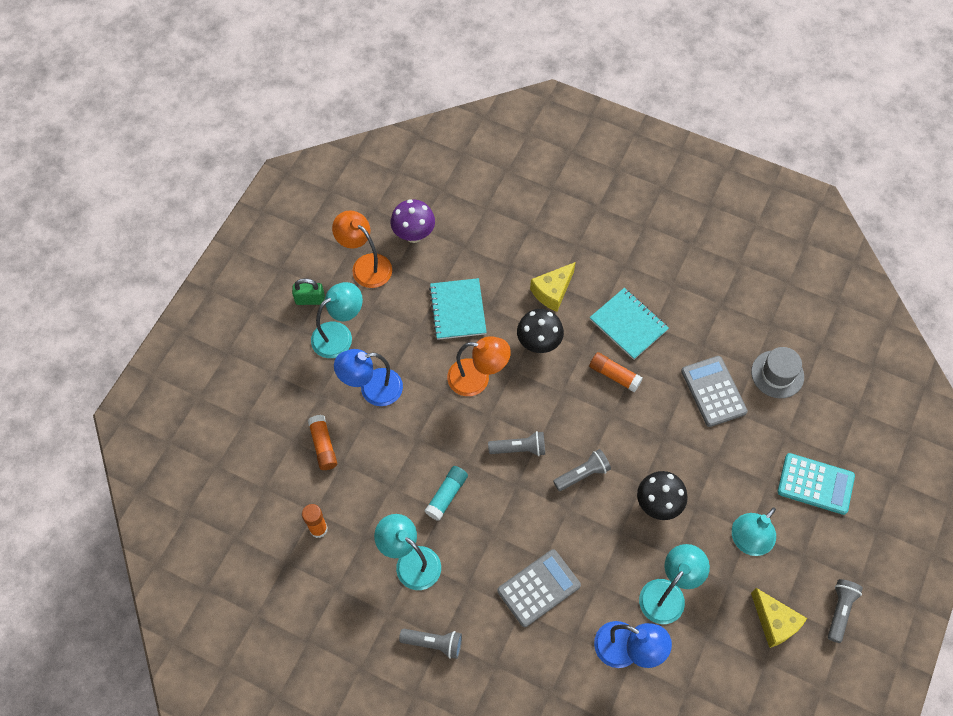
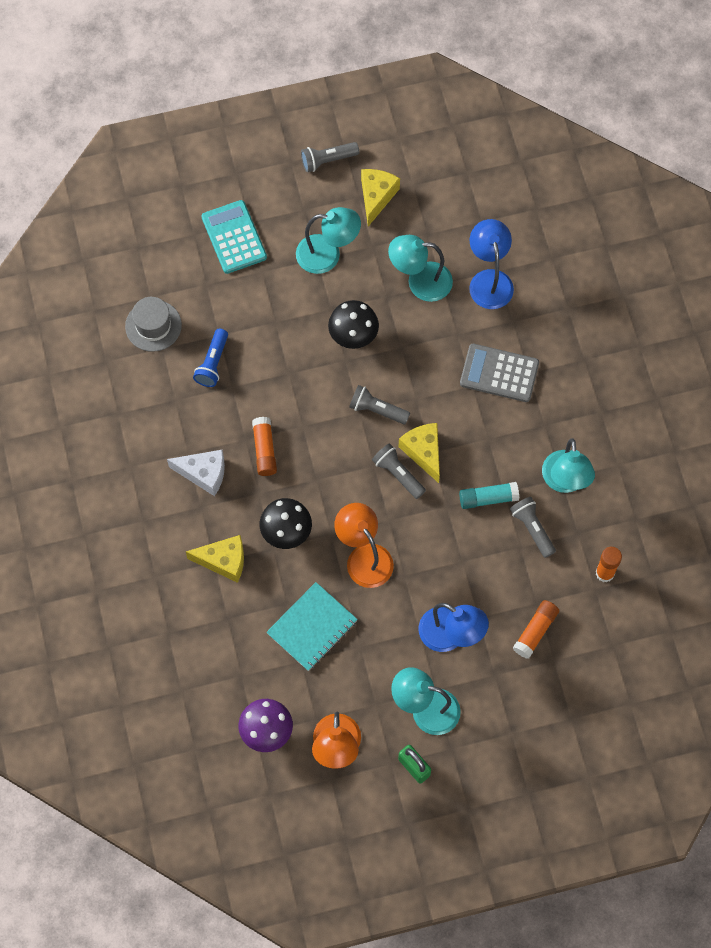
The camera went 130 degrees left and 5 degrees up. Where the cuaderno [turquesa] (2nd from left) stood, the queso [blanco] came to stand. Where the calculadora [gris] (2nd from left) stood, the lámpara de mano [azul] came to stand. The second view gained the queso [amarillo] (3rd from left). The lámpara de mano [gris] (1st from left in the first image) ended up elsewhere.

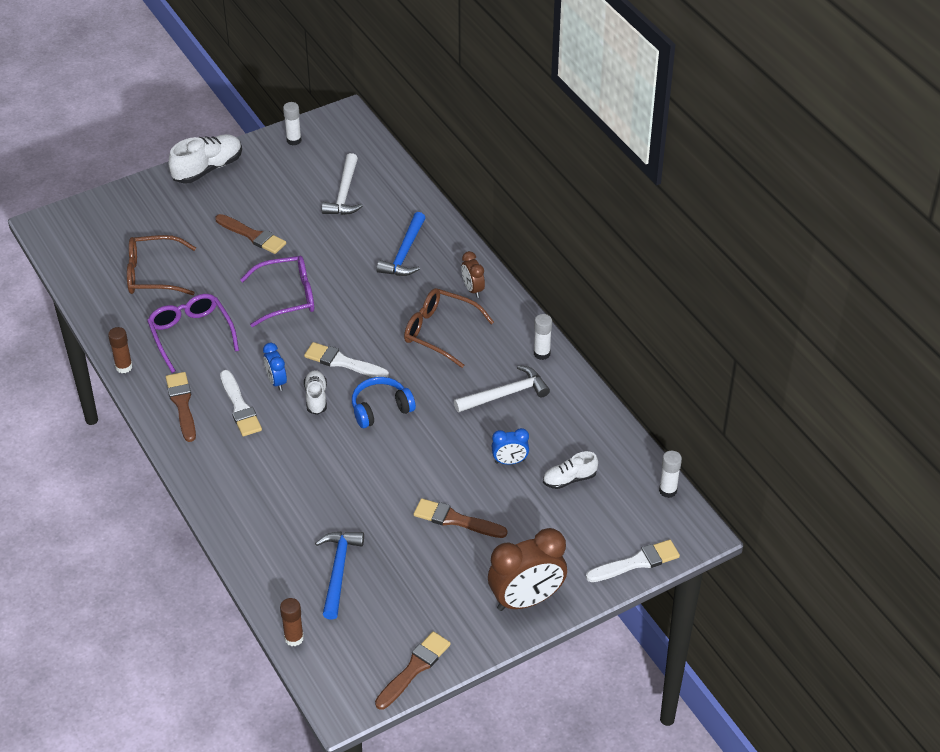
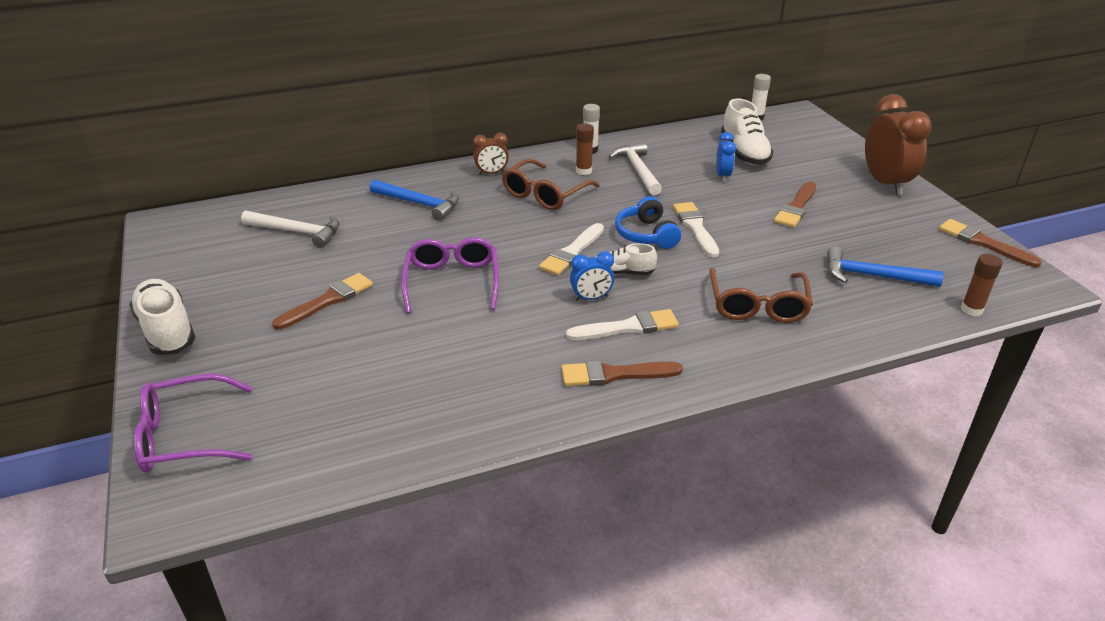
The camera went 80 degrees left and 10 degrees down. The gafas [morado] (1st from left) ended up elsewhere. The barra de pegamento [marrón] (1st from left) ended up elsewhere. The pincel [blanco] (3rd from left) ended up elsewhere. The gafas [marrón] (1st from left in the first image) ended up elsewhere. The size of the zapato [blanco] (3rd from left) changed by a factor of 1.68. The second view lost the barra de pegamento [blanco] (1st from left).

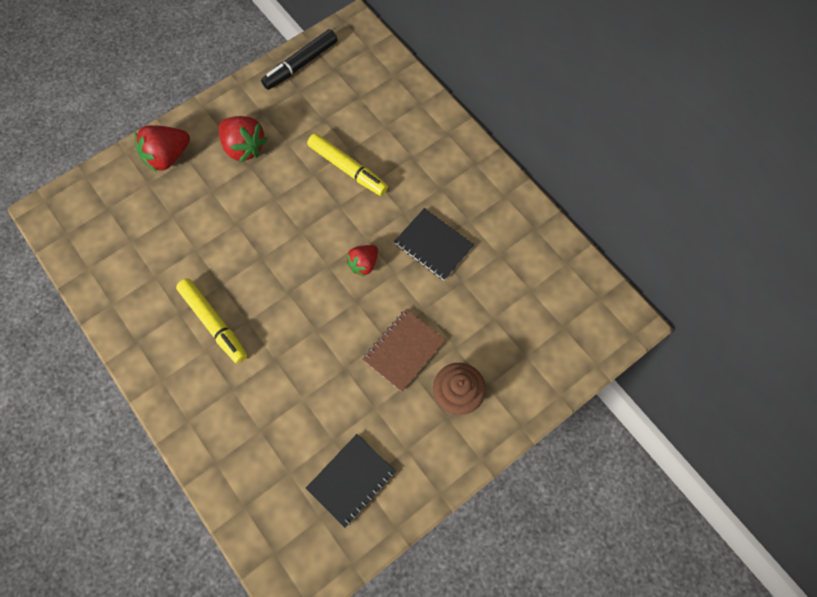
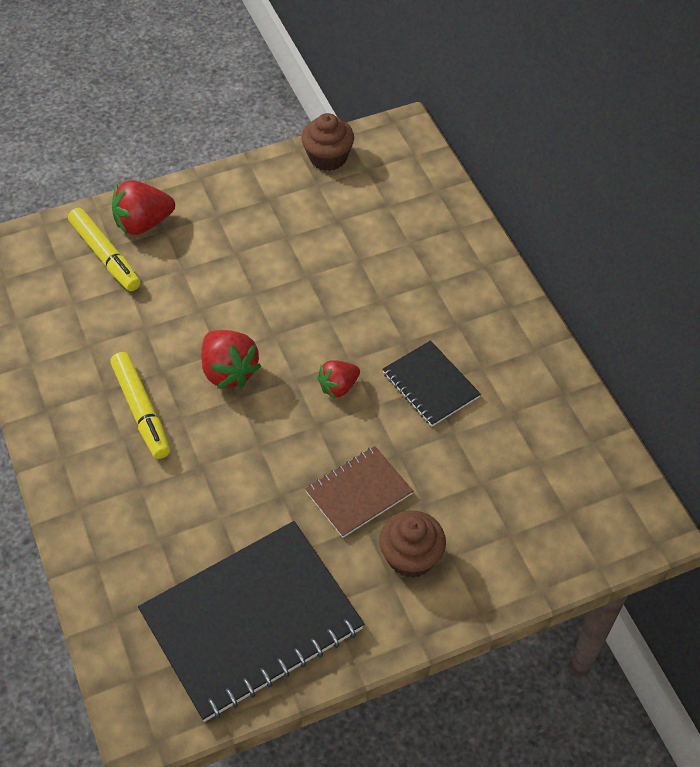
The camera went 15 degrees right and 15 degrees down. The rotulador [amarillo] (2nd from left in the first image) ended up elsewhere. The size of the cuaderno [negro] (1st from left) changed by a factor of 1.96. The fresa [rojo] (2nd from left) ended up elsewhere. Where the rotulador [negro] stood, the magdalena [marrón] (1st from left) came to stand.

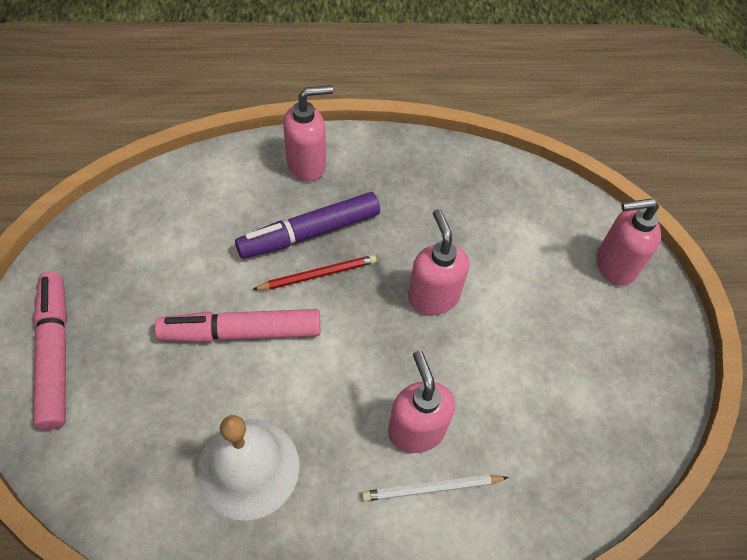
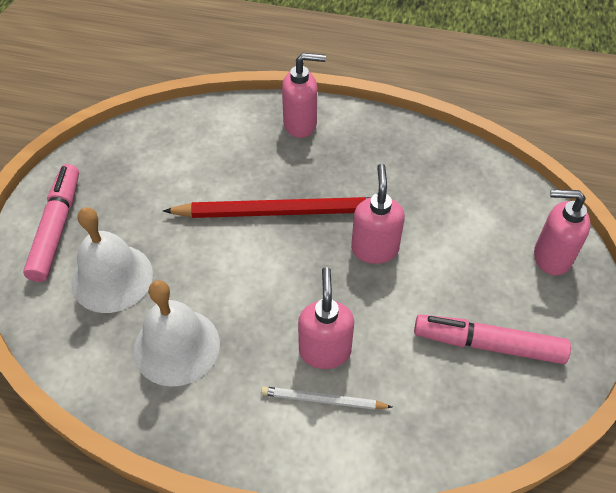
The camera went 20 degrees right and 5 degrees down. The second view gained the campana [blanco] (1st from left). The size of the lápiz [rojo] changed by a factor of 2.02. The rotulador [rosa] (2nd from left) ended up elsewhere. The second view lost the rotulador [morado].

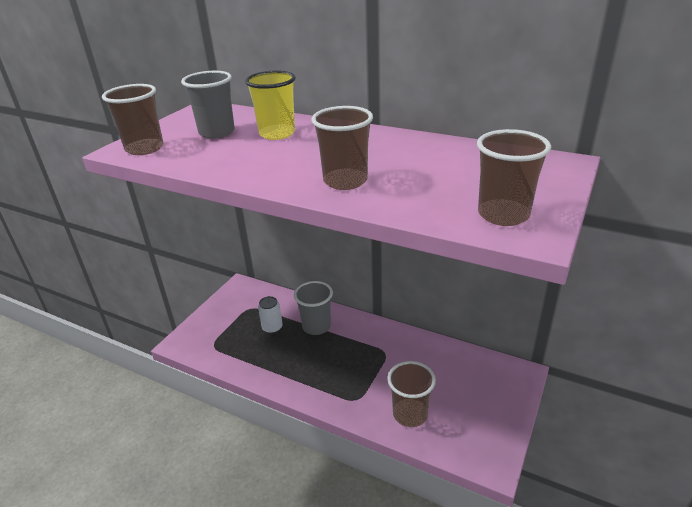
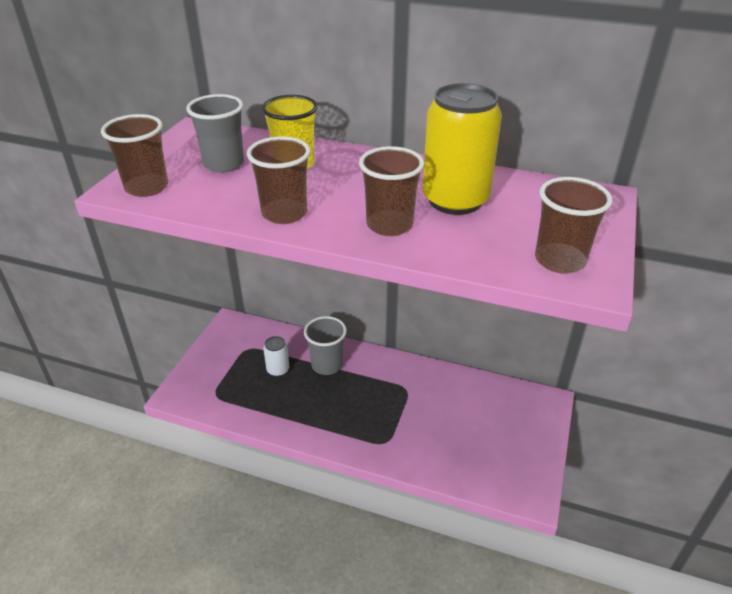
The camera went 10 degrees left and 5 degrees up. The vaso [marrón] (3rd from left in the first image) ended up elsewhere. The second view gained the lata [amarillo].

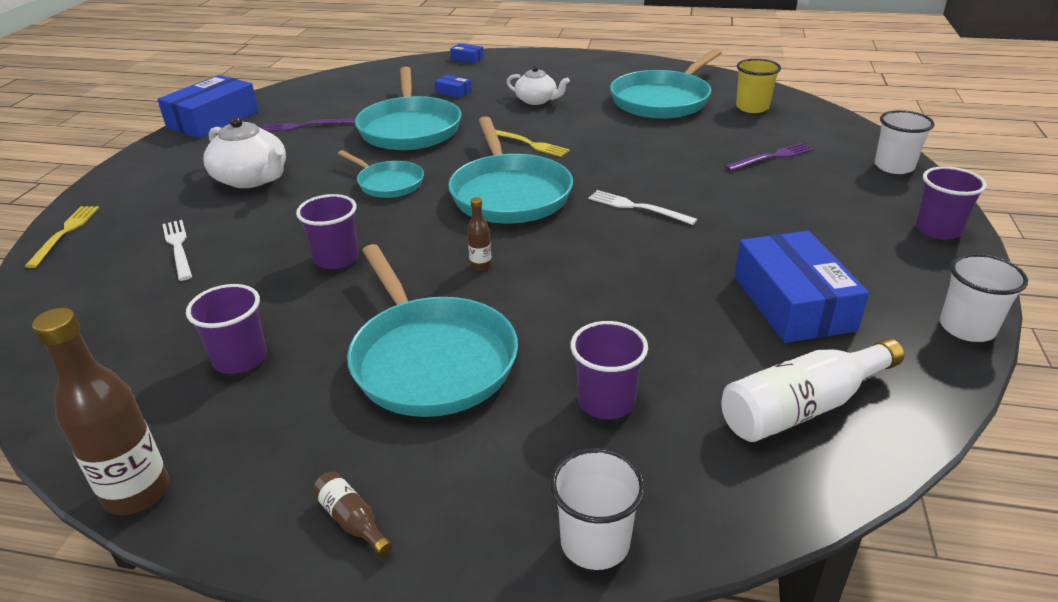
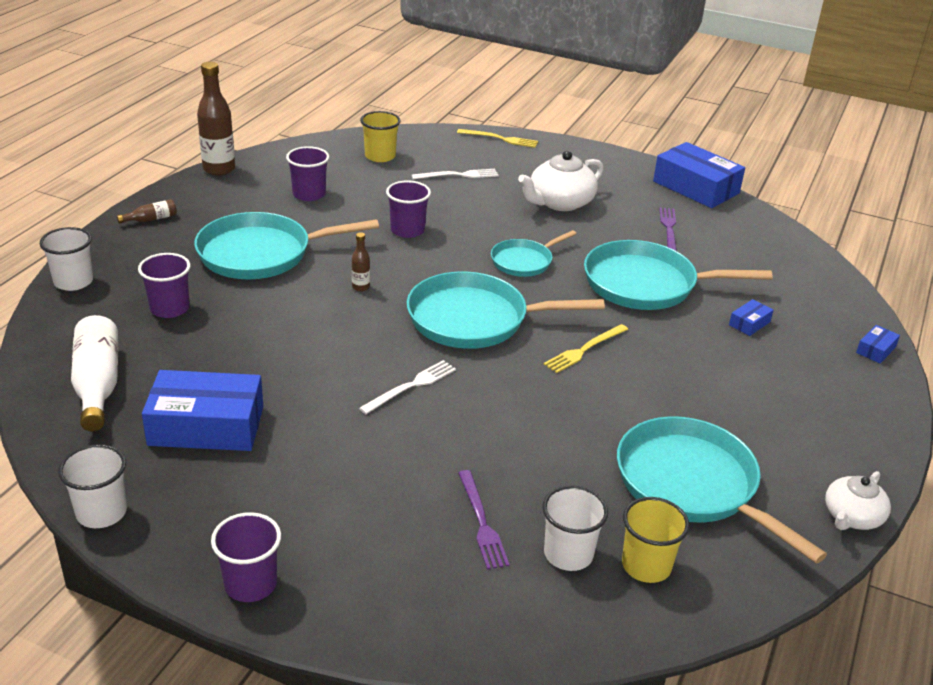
The camera went 100 degrees right and 0 degrees up. The second view gained the vaso [amarillo] (1st from left). The vaso [blanco] (2nd from left in the first image) ended up elsewhere. The tetera [blanco] (2nd from left) ended up elsewhere.

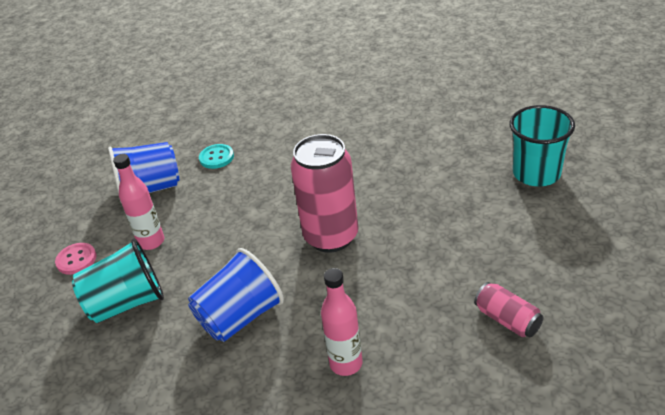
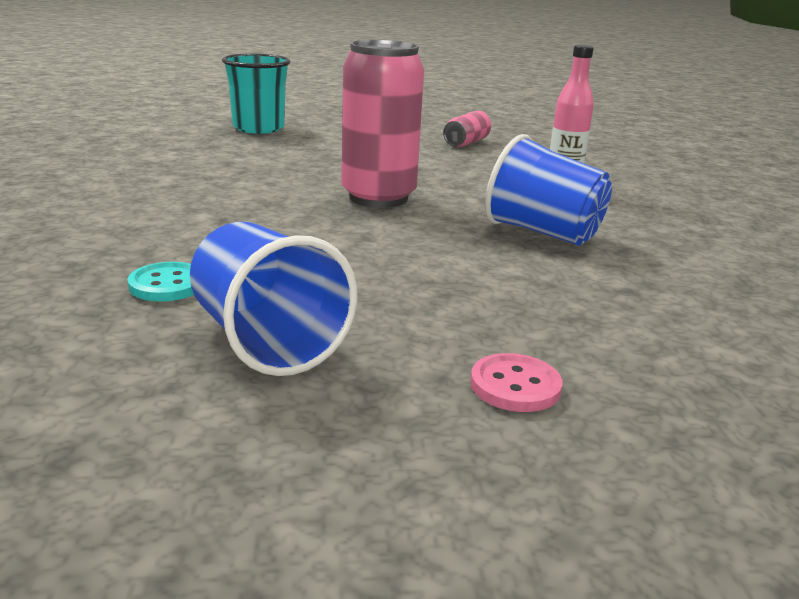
The camera went 110 degrees left and 15 degrees down. The second view lost the vaso [turquesa] (1st from left). The second view lost the botella [rosa] (1st from left).

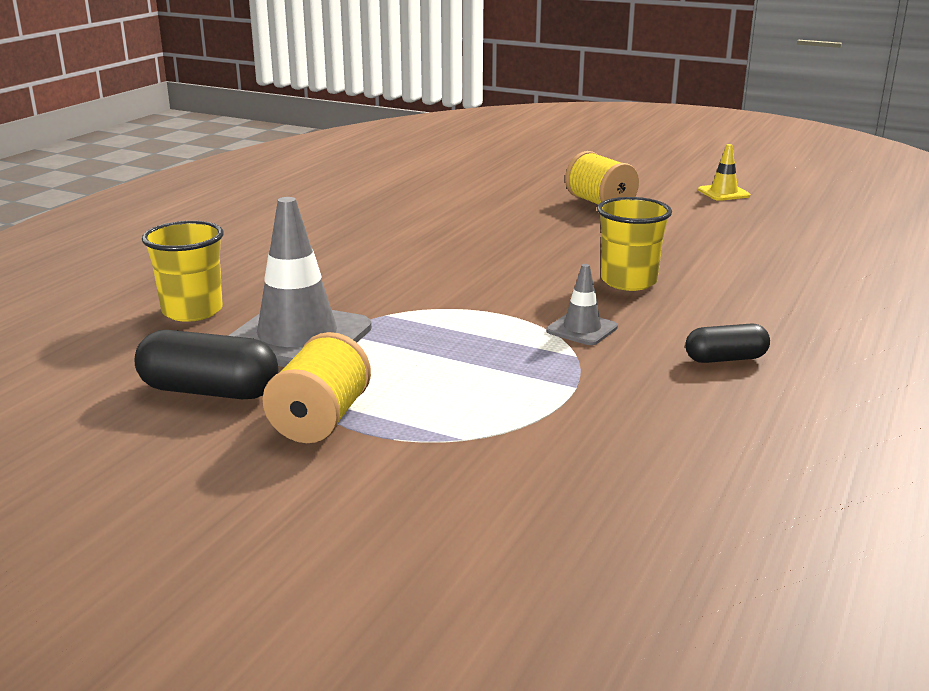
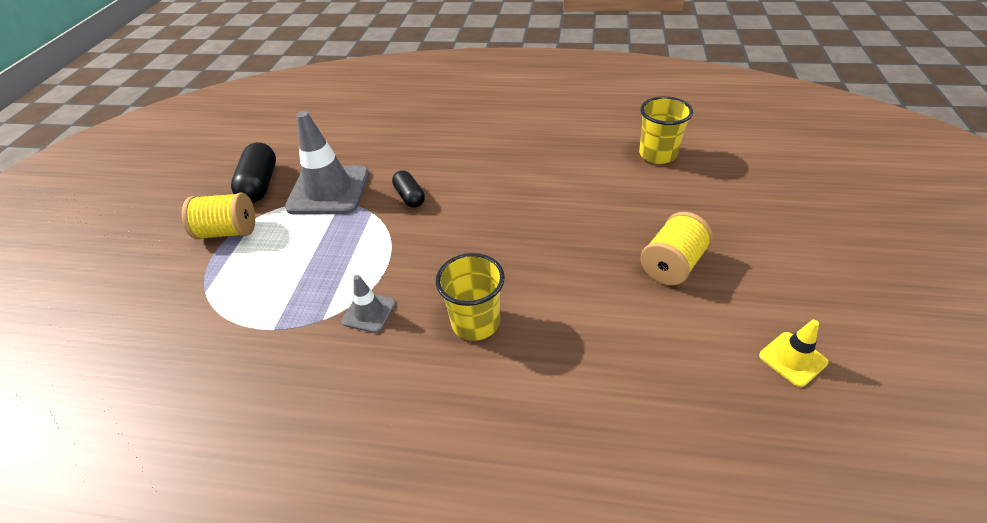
The camera went 75 degrees right and 20 degrees up. The cápsula [negro] (2nd from left) ended up elsewhere. The vaso [amarillo] (1st from left in the first image) ended up elsewhere.

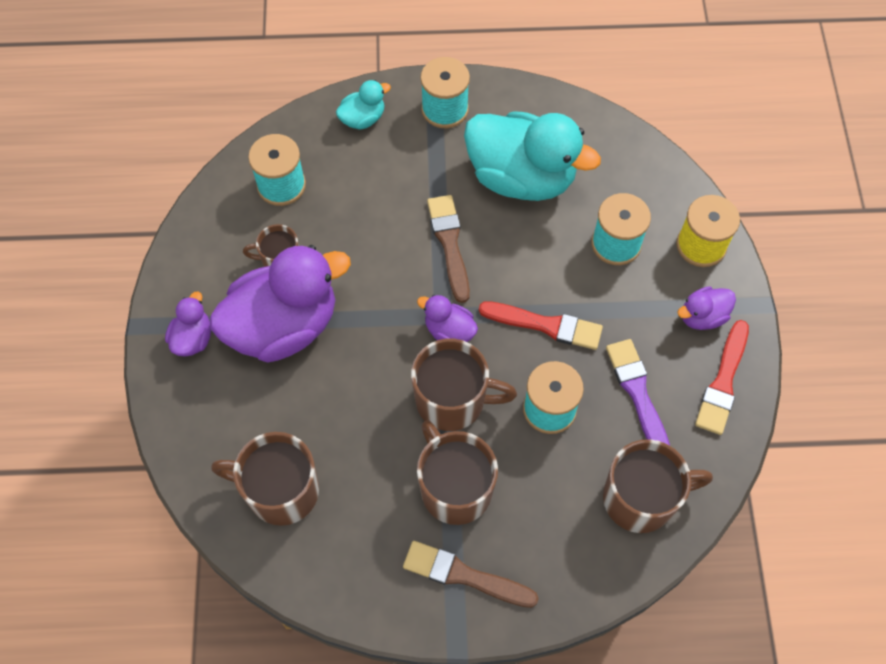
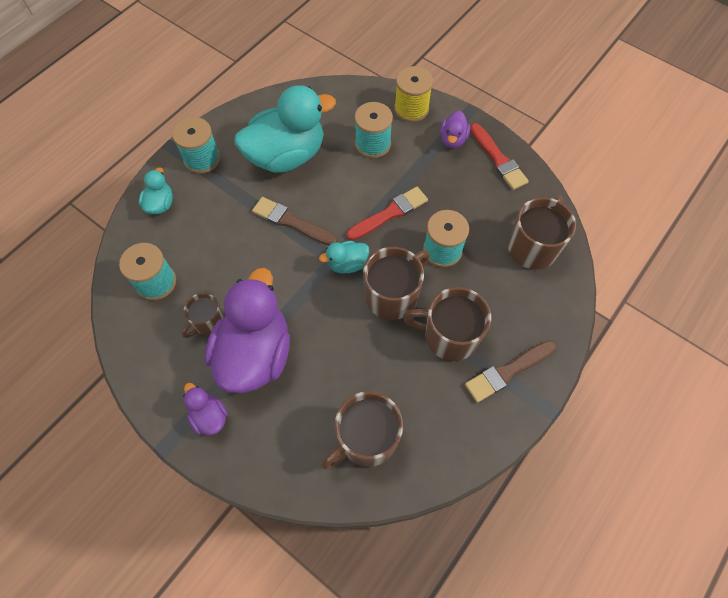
The camera went 50 degrees left and 0 degrees up. What was the pato [morado] (3rd from left) turned into the pato [turquesa] (3rd from left). The second view lost the pincel [morado].

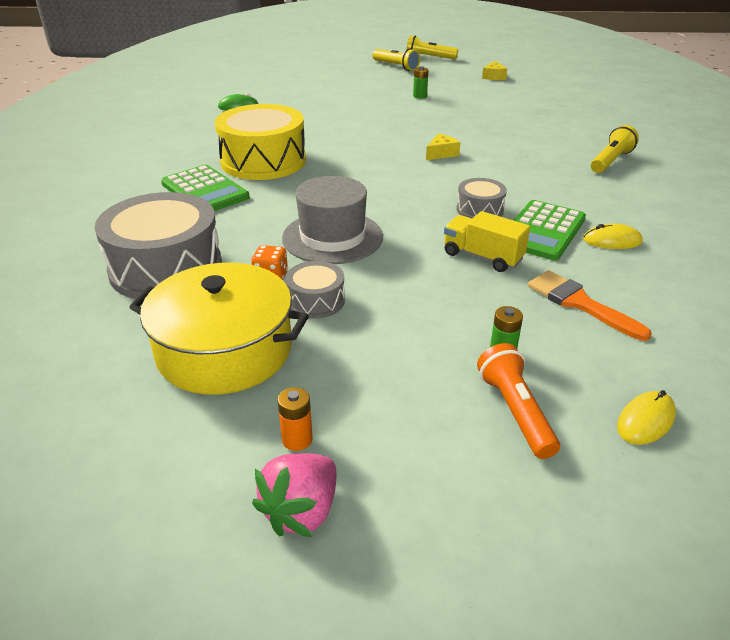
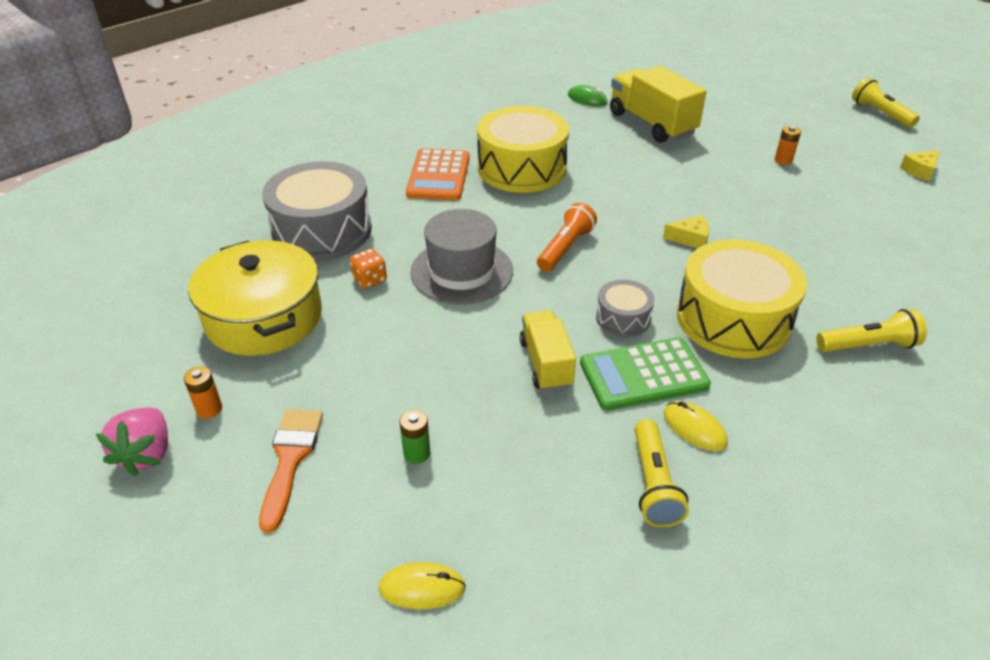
The camera went 45 degrees right and 5 degrees up. The fresa [rosa] ended up facing another way, 75 degrees counterclockwise from before. The pincel [naranja] ended up elsewhere. What was the calculadora [verde] (1st from left) turned into the calculadora [naranja]. The lámpara de mano [naranja] ended up elsewhere. The second view gained the camión [amarillo] (2nd from left). The lámpara de mano [amarillo] (1st from left) ended up elsewhere. The second view gained the tambor [amarillo] (2nd from left). What was the pila [verde] (1st from left) turned into the pila [naranja] (2nd from left). The second view lost the tambor [gris] (2nd from left).

